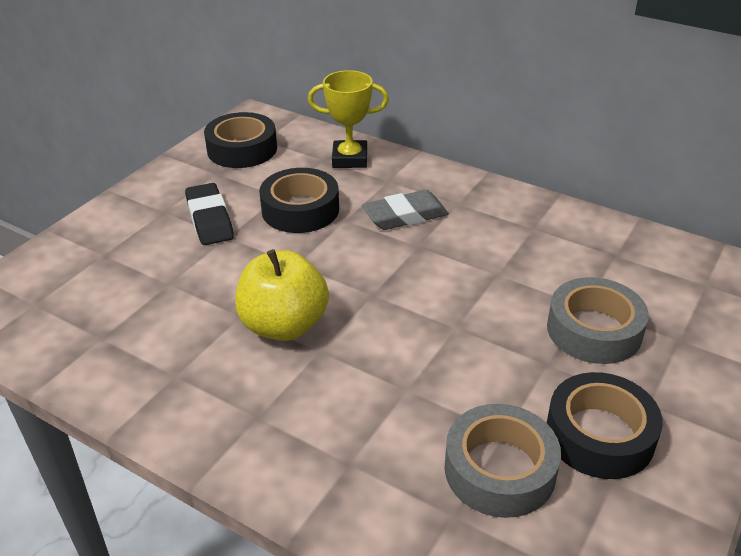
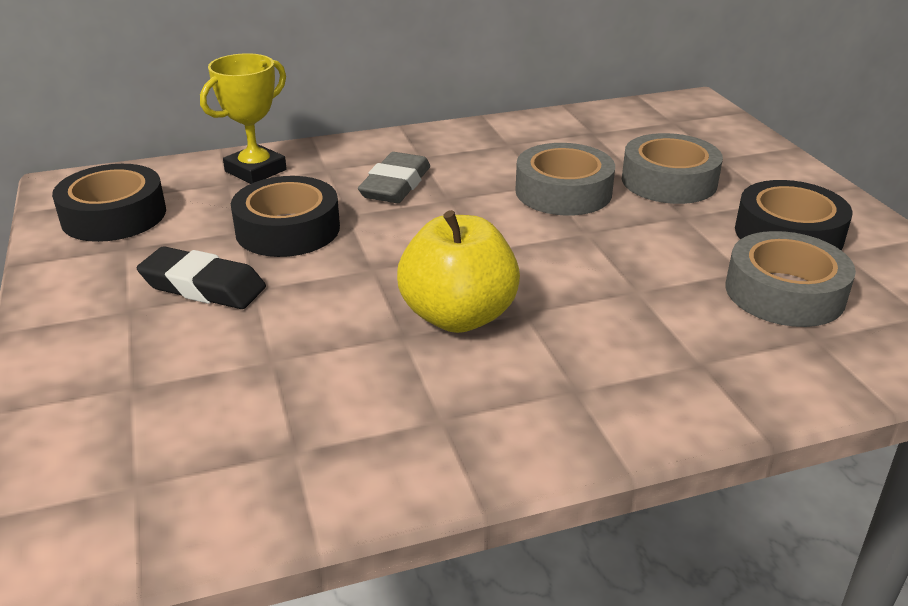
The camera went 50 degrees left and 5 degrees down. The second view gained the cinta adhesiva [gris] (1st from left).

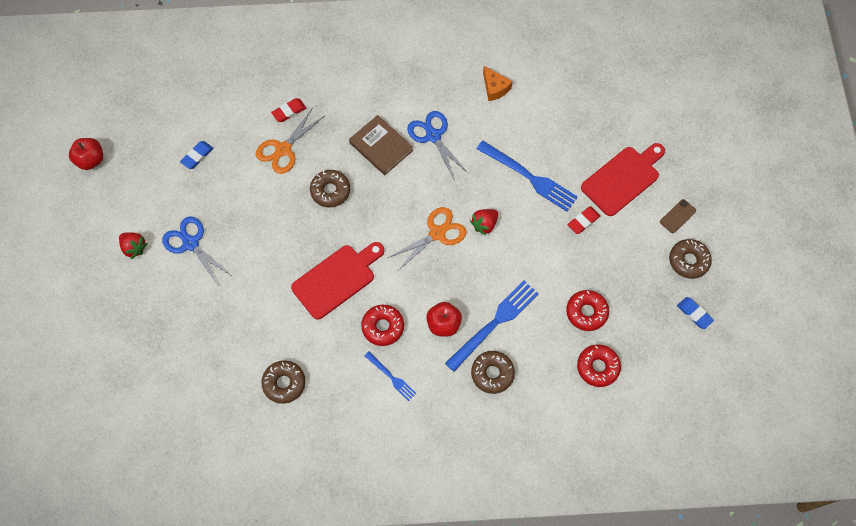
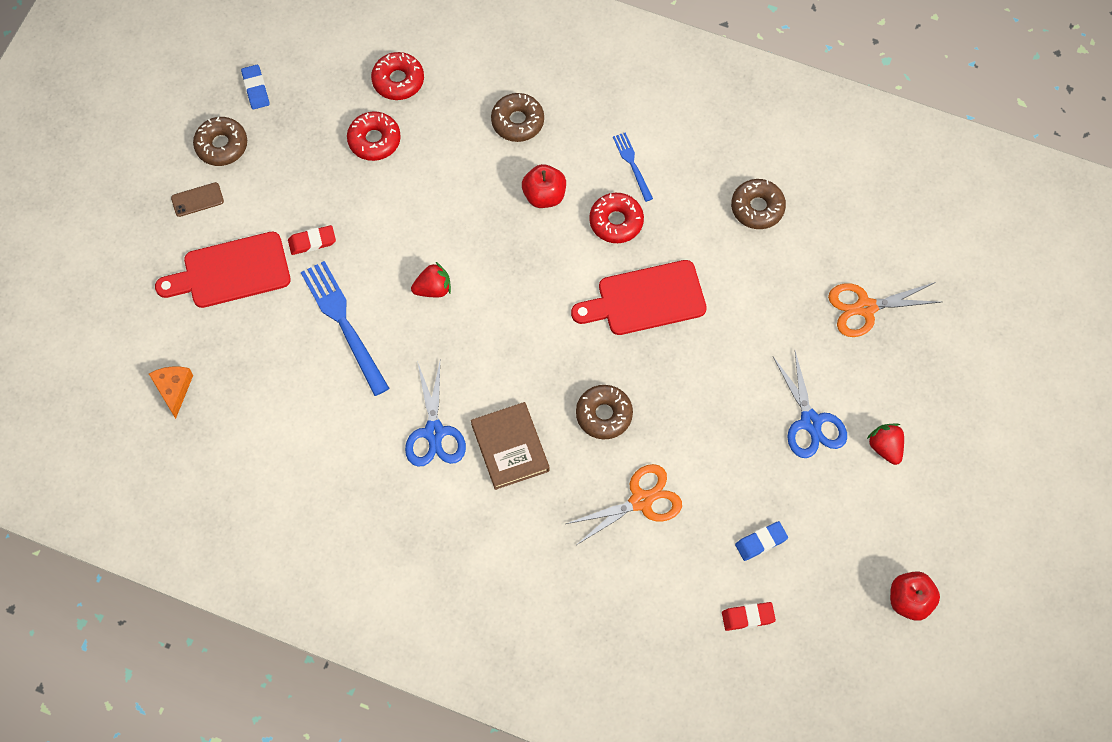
The camera went 155 degrees left and 0 degrees up. The queso [naranja] ended up elsewhere. The goma de borrar [rojo] (1st from left in the first image) ended up elsewhere. The tijeras [naranja] (2nd from left) ended up elsewhere. The second view lost the tenedor [azul] (2nd from left).

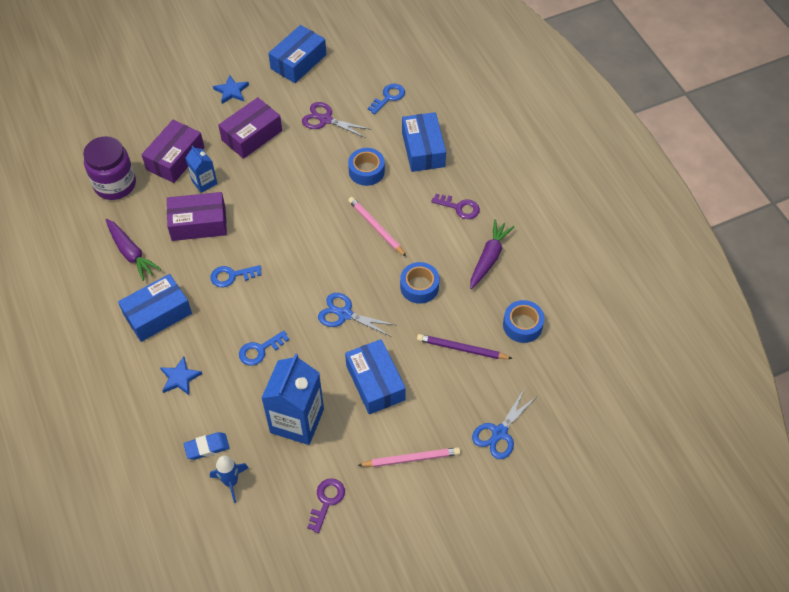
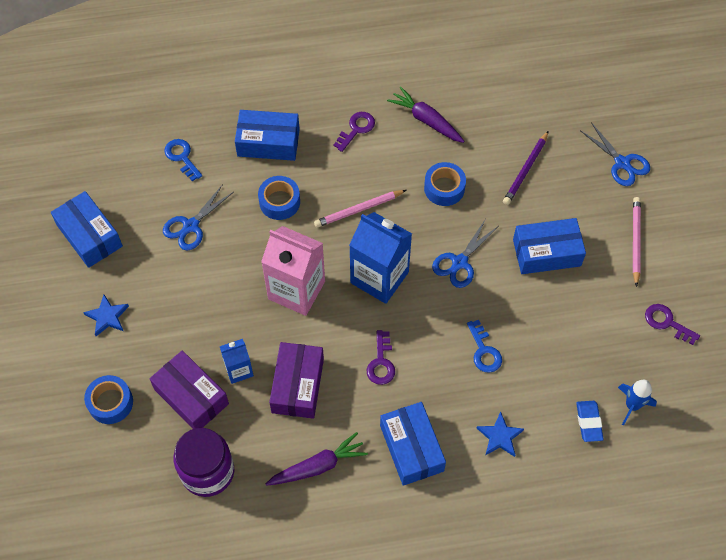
The camera went 75 degrees left and 5 degrees up. The cinta adhesiva [azul] (3rd from left in the first image) ended up elsewhere. What was the tijeras [morado] turned into the tijeras [azul] (1st from left). The second view gained the cartón de leche [rosa]. The cartón de leche [azul] (2nd from left) ended up elsewhere. What was the llave [azul] (1st from left) turned into the llave [morado] (2nd from left). The second view lost the caja [morado] (3rd from left).

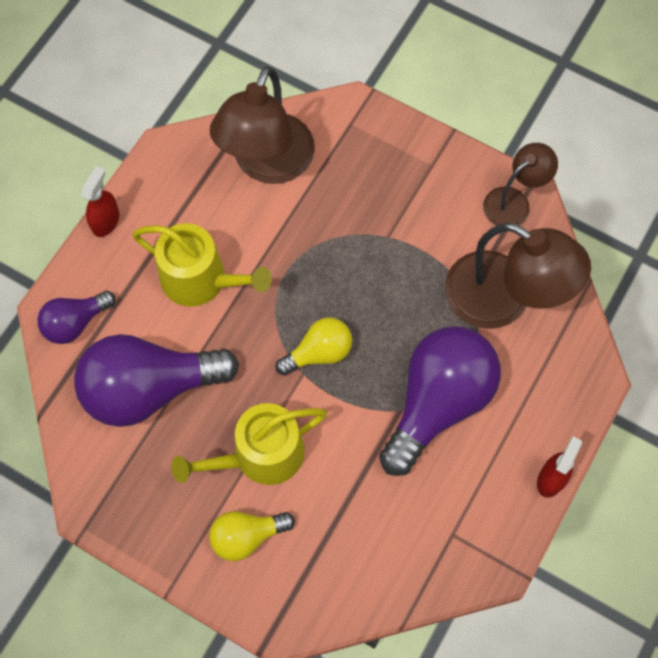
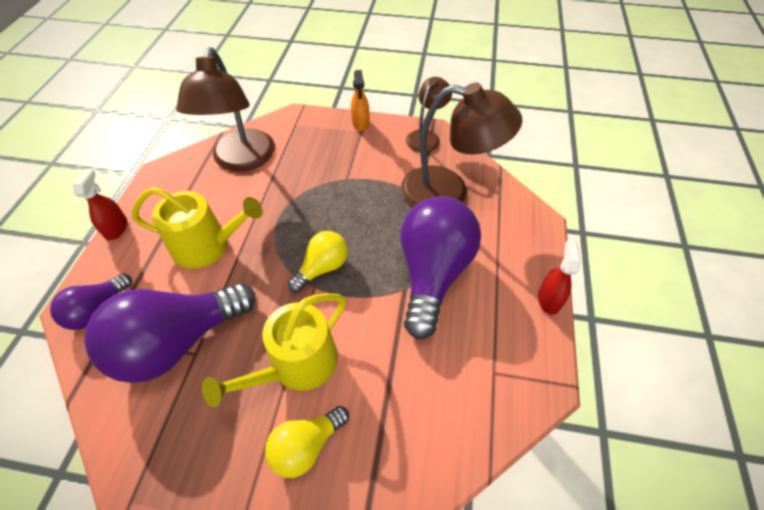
The camera went 20 degrees left and 15 degrees down. The second view gained the pulverizador [naranja].

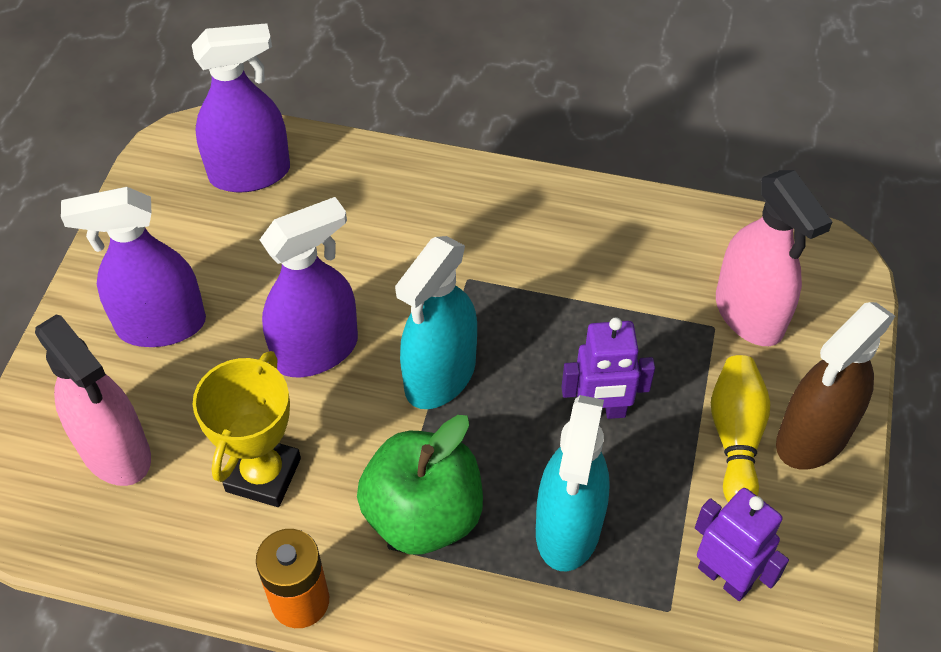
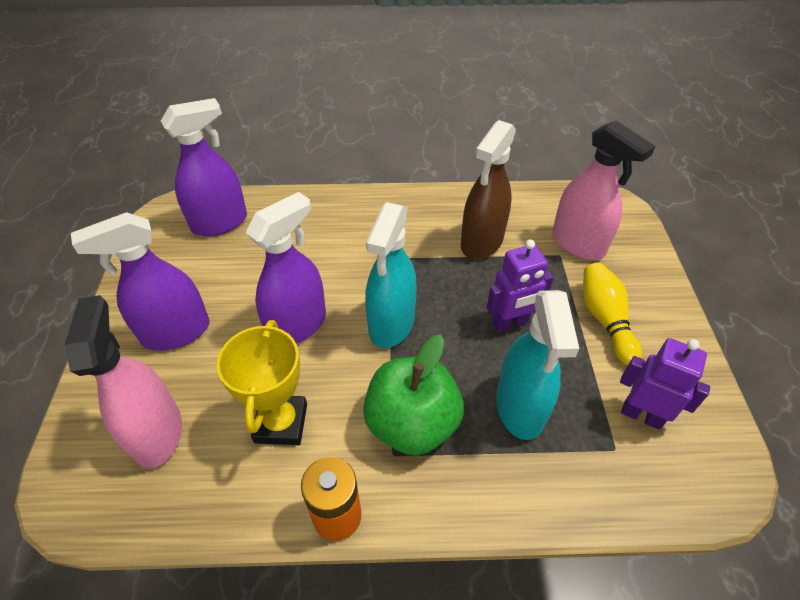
The camera went 15 degrees left and 5 degrees down. The pulverizador [rosa] (1st from left) ended up facing another way, 135 degrees counterclockwise from before. The pulverizador [marrón] ended up elsewhere.

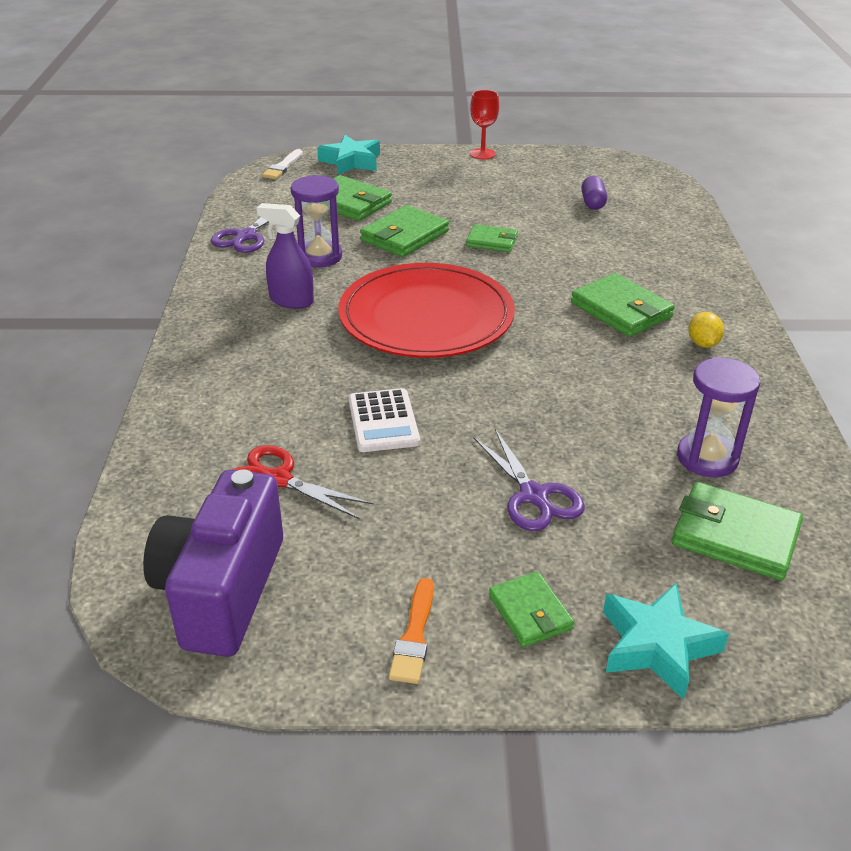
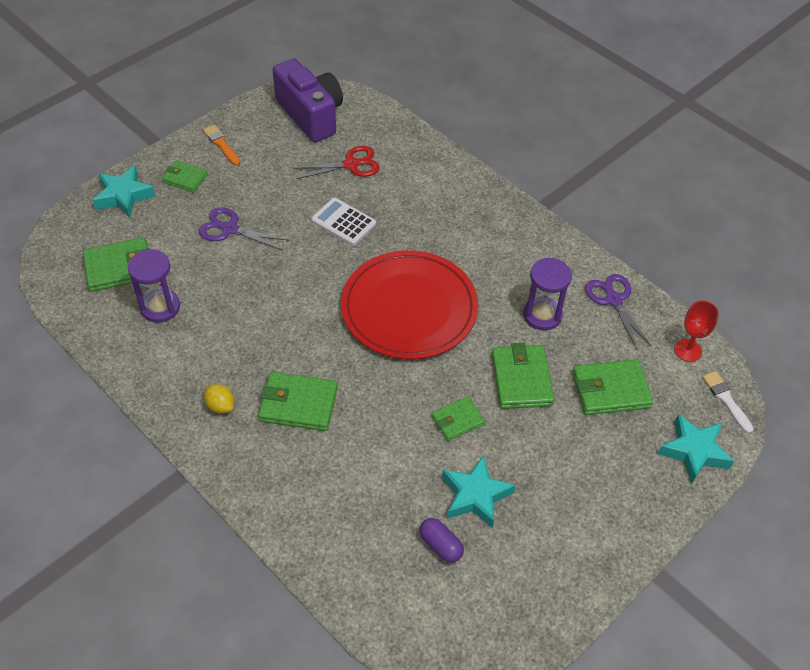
The camera went 135 degrees right and 15 degrees up. The second view gained the estrella [turquesa] (2nd from left). The copa [rojo] ended up elsewhere. The second view lost the pulverizador [morado].

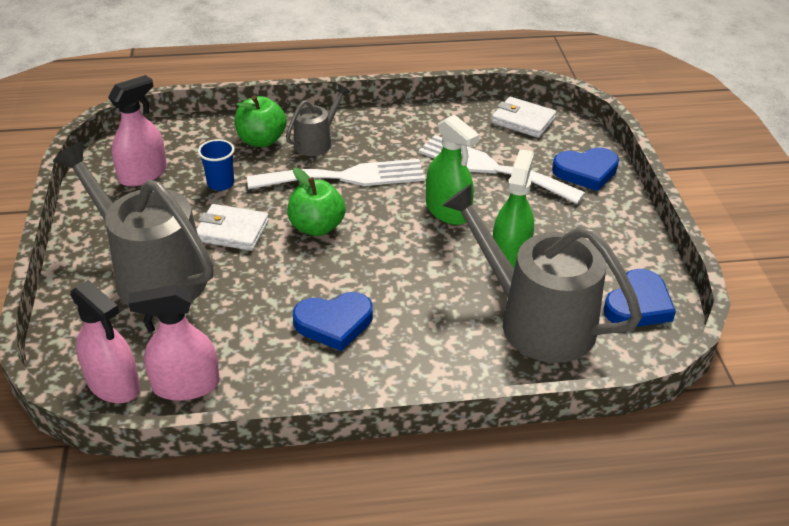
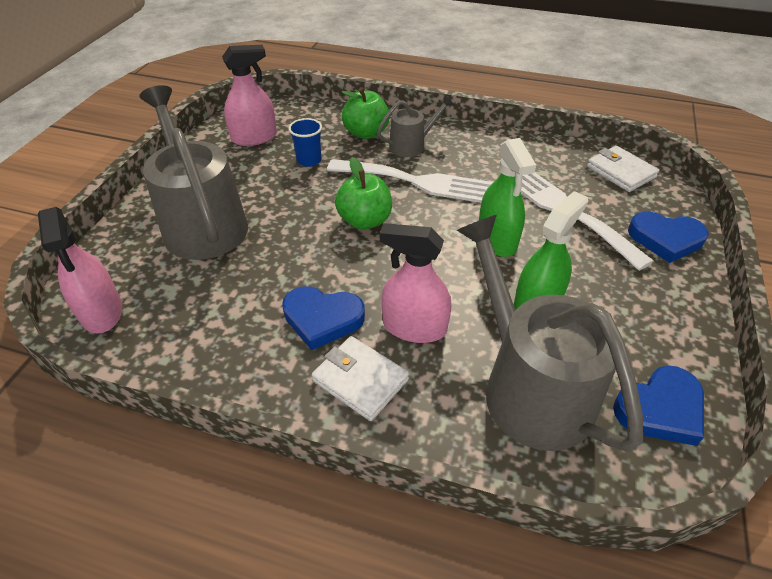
The camera went 25 degrees right and 5 degrees up. The cartera [blanco] (1st from left) ended up elsewhere. The pulverizador [rosa] (3rd from left) ended up elsewhere.

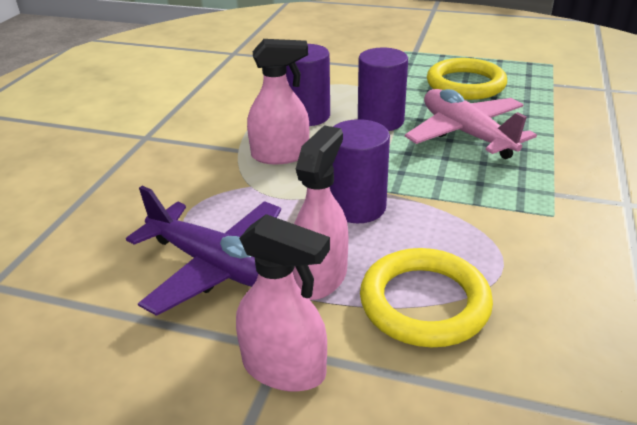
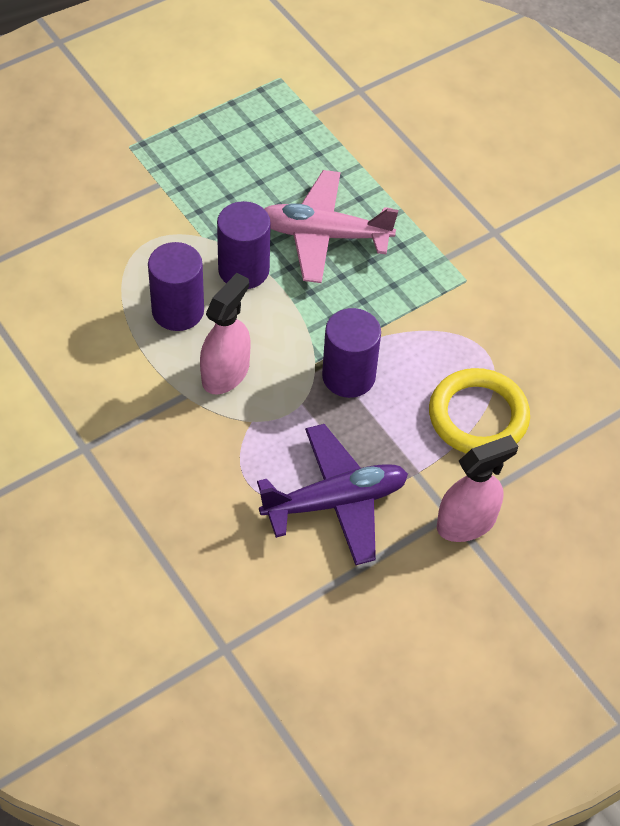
The camera went 55 degrees left and 20 degrees up. The second view lost the pulverizador [rosa] (3rd from left). The second view lost the anillo [amarillo] (2nd from left).

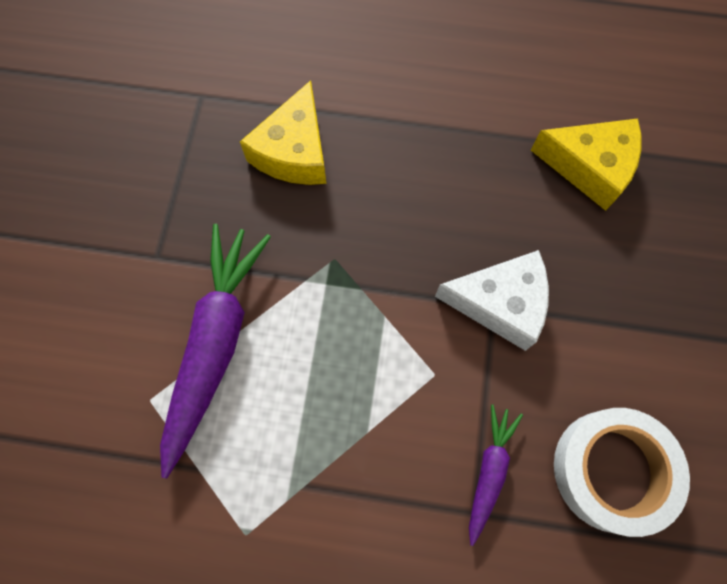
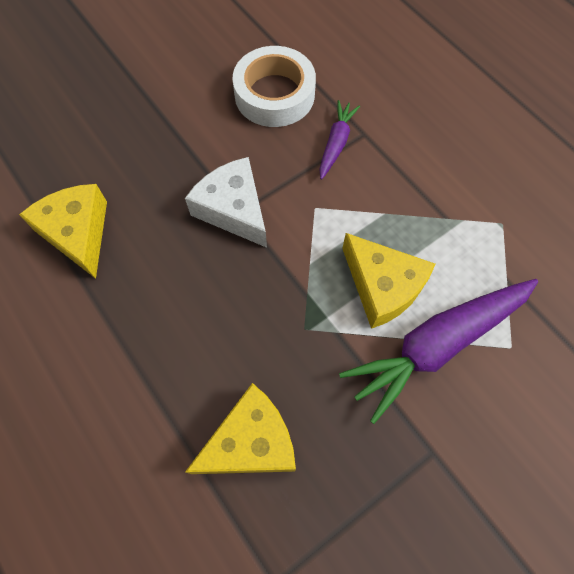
The camera went 135 degrees left and 5 degrees down. The zanahoria [morado] (2nd from left in the first image) ended up facing another way, 135 degrees clockwise from before. The second view gained the queso [amarillo] (3rd from left).

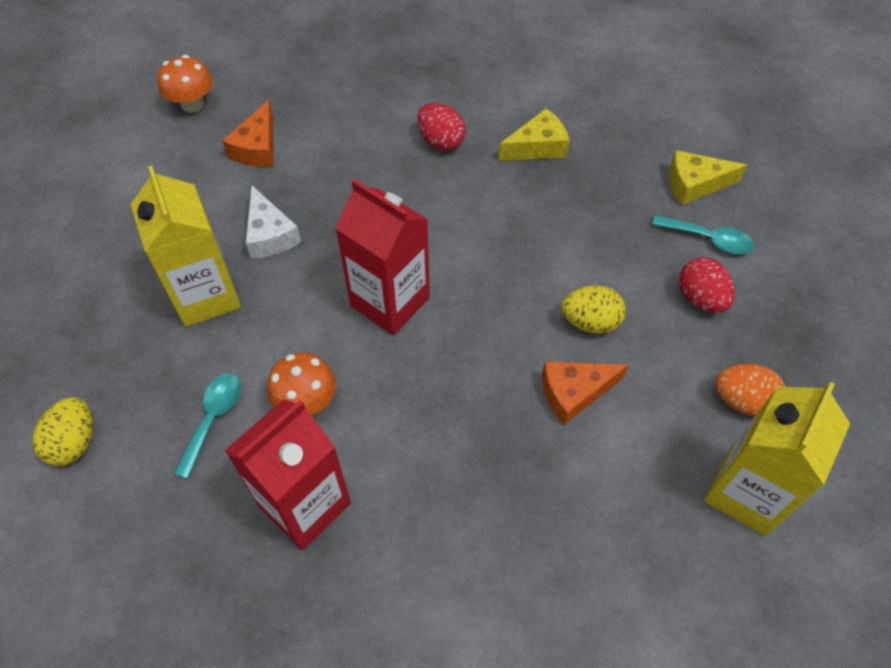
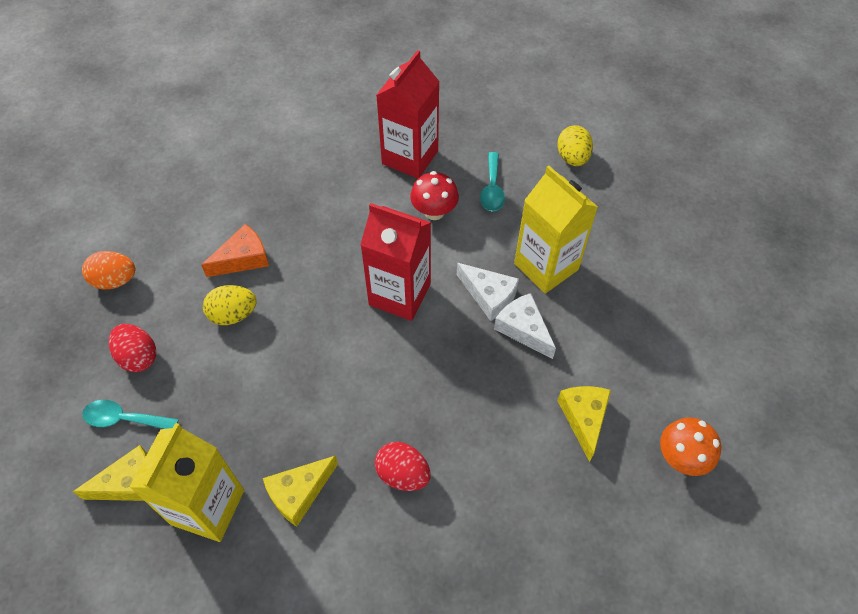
The camera went 165 degrees right and 0 degrees up. The cartón de leche [amarillo] (2nd from left in the first image) ended up elsewhere. What was the seta [naranja] (2nd from left) turned into the seta [rojo]. The second view gained the queso [blanco] (1st from left). What was the queso [naranja] (1st from left) turned into the queso [amarillo] (3rd from left).

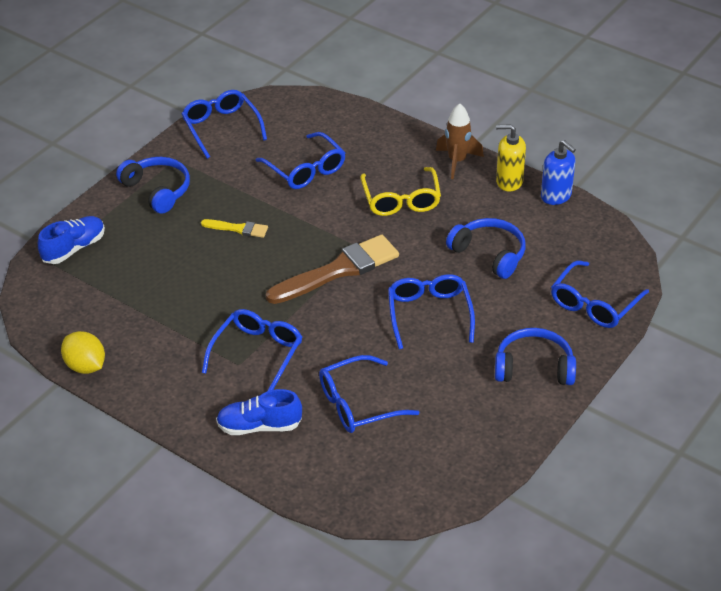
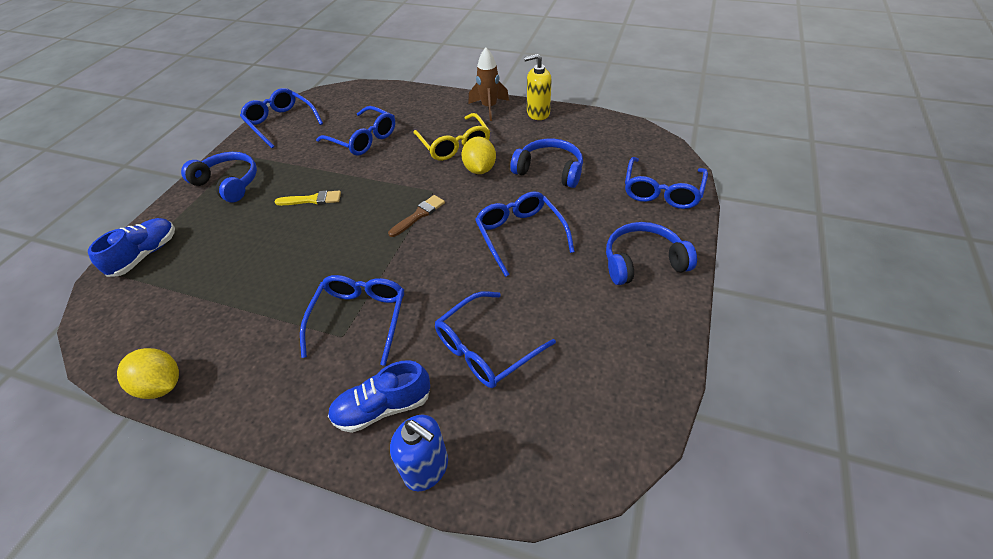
The camera went 15 degrees left and 5 degrees up. The size of the pincel [marrón] changed by a factor of 0.49. The dispensador de jabón [azul] ended up elsewhere. The second view gained the limón [amarillo] (2nd from left).

